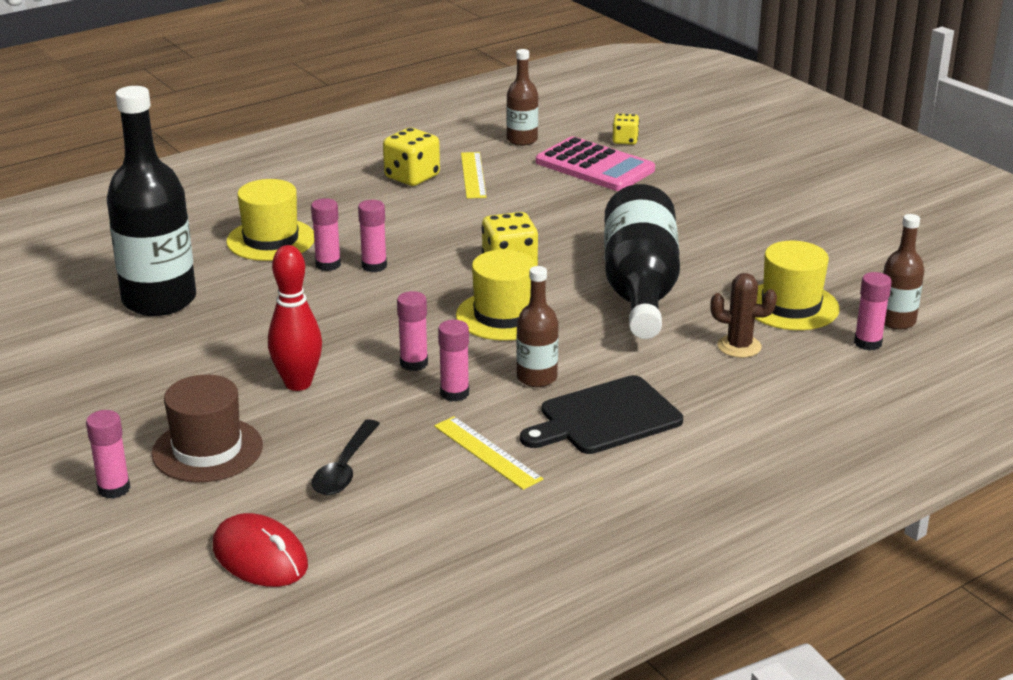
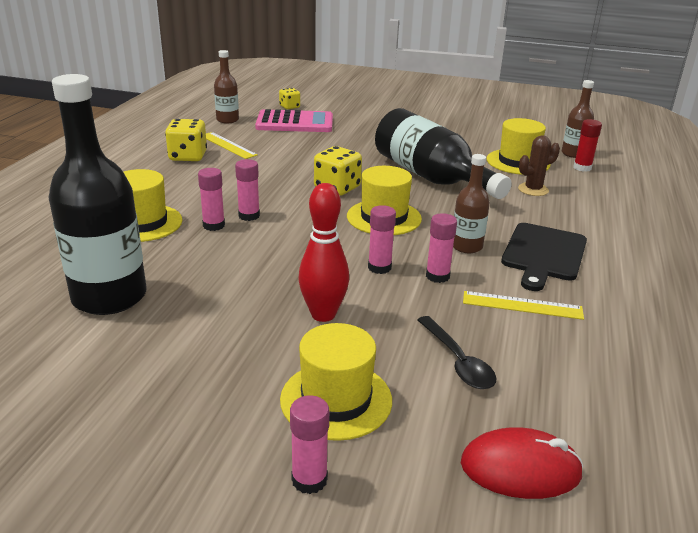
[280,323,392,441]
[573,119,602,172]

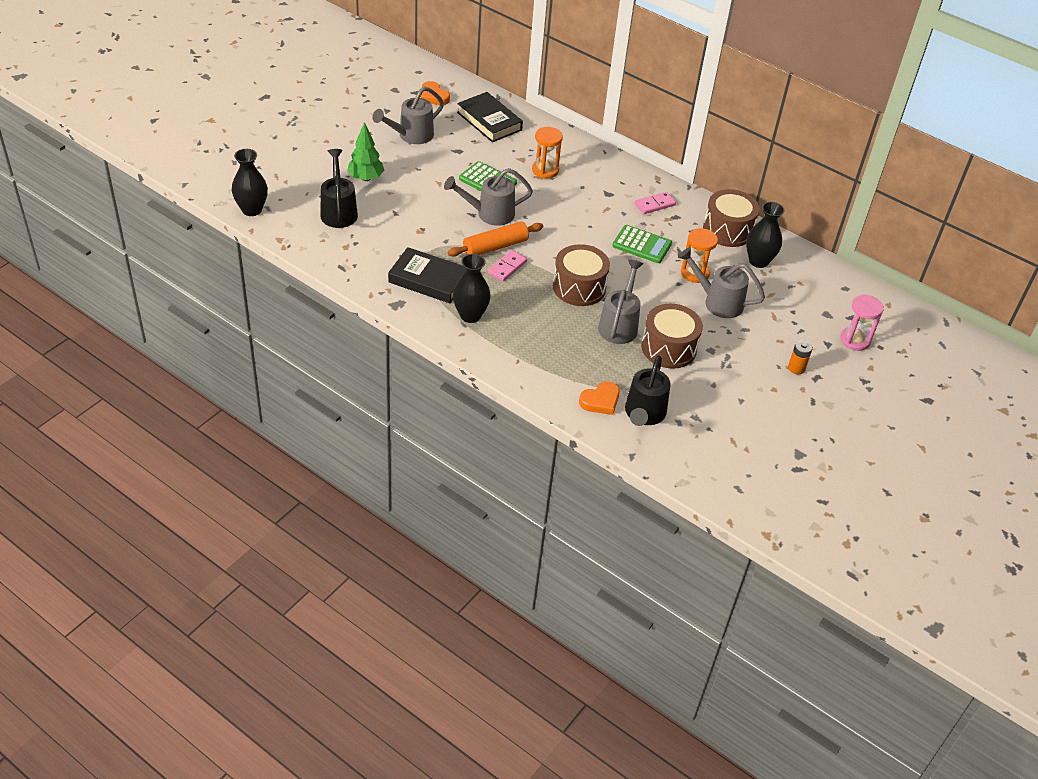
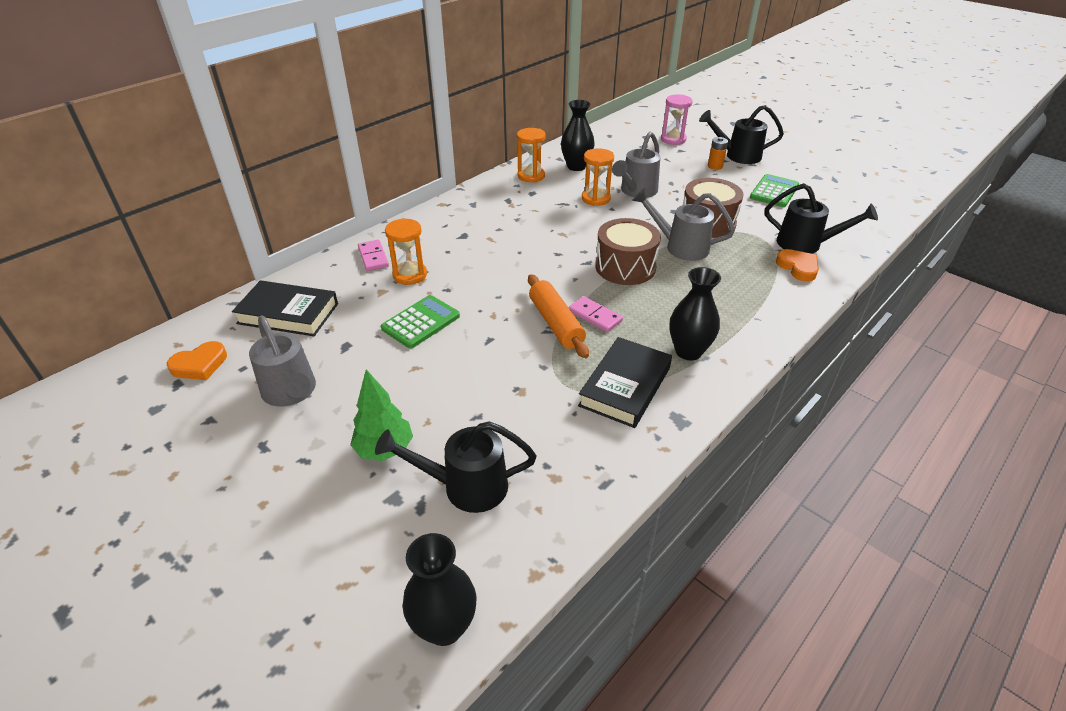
[444,168,533,226] (first image)
[699,105,784,164]
[750,174,799,207]
[358,240,389,271]
[517,128,546,182]
[232,280,338,336]

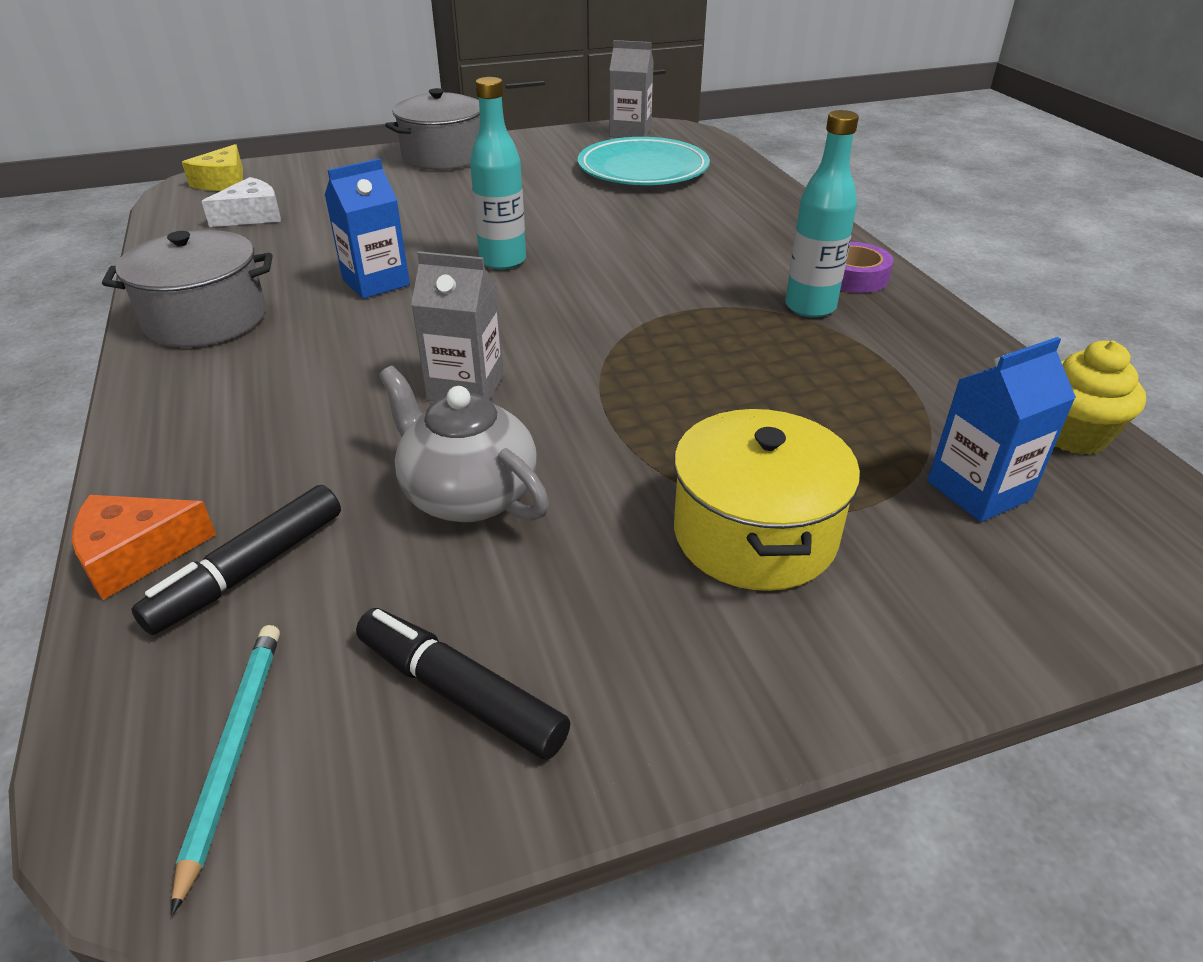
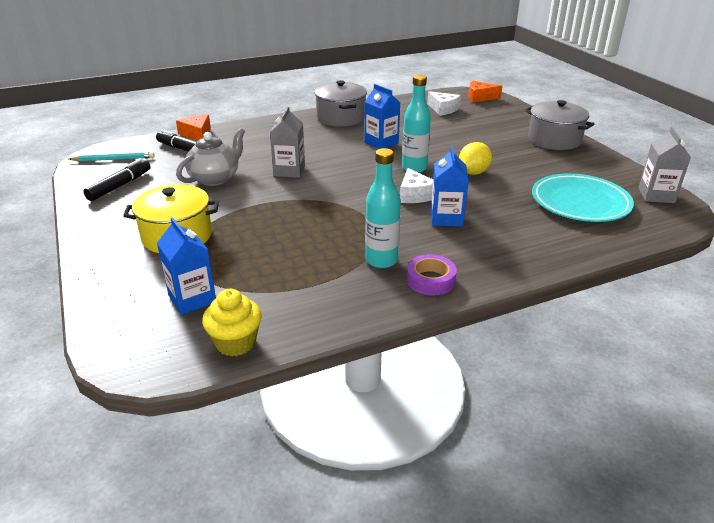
[400,168,433,203]
[431,146,469,227]
[459,142,492,175]
[469,81,502,103]

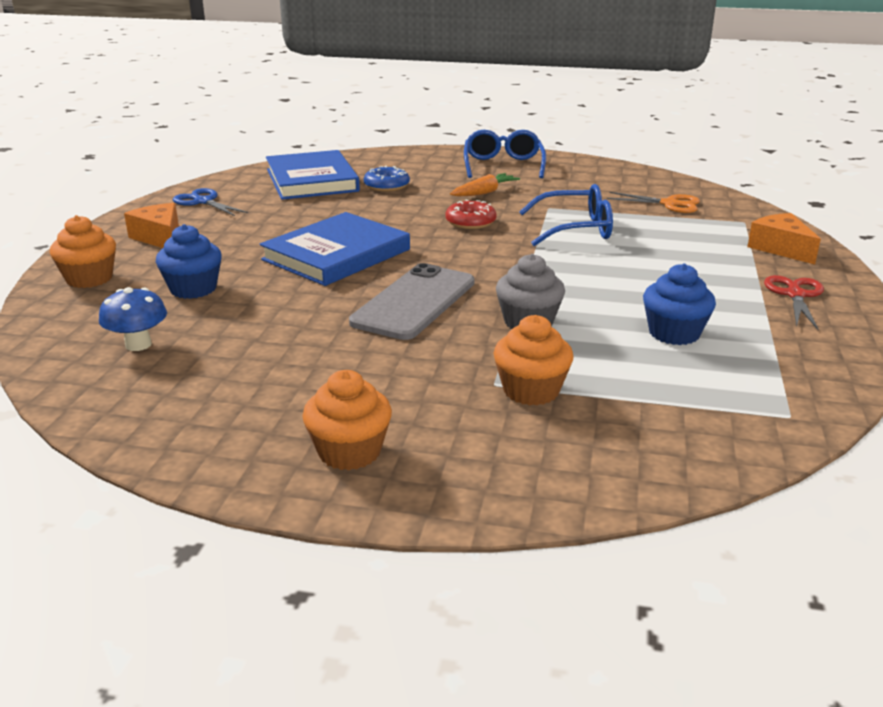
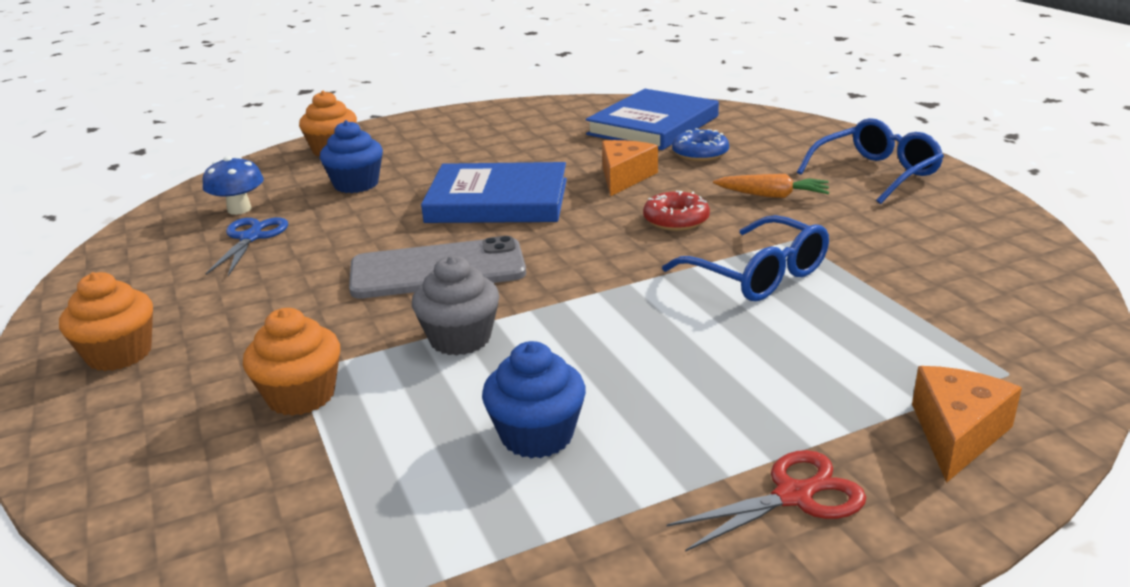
[607,192,700,213] (first image)
[602,140,658,196]
[206,217,288,276]

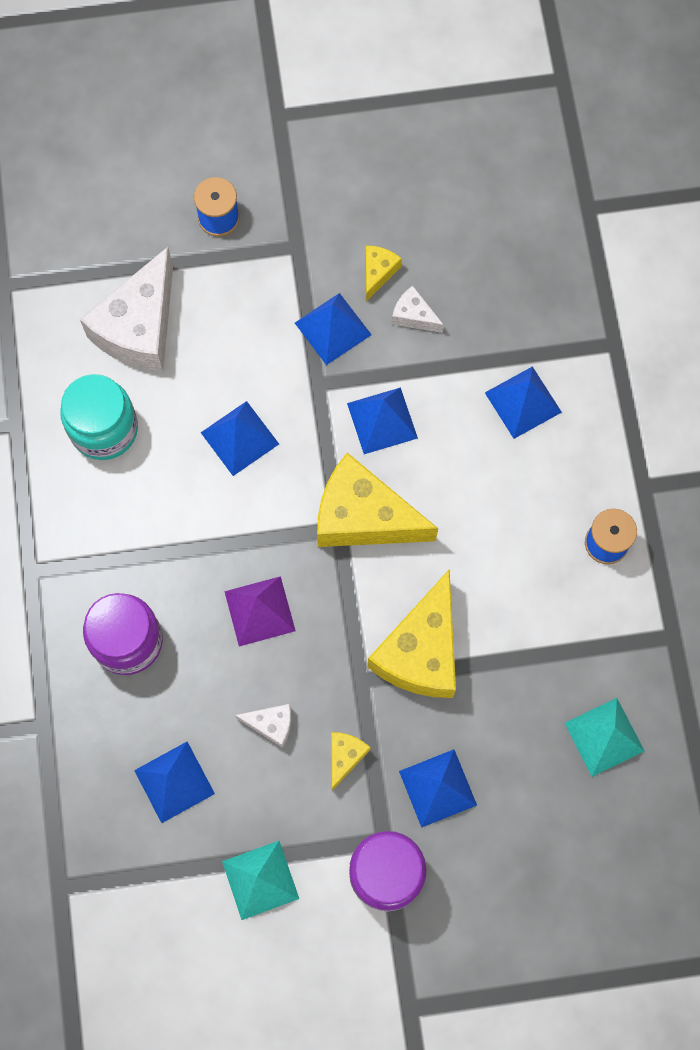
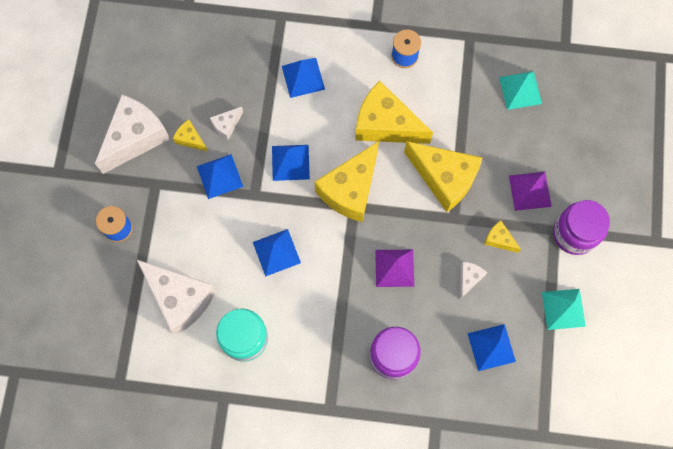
[95,95,170,174]
[355,81,433,144]
[509,172,552,211]

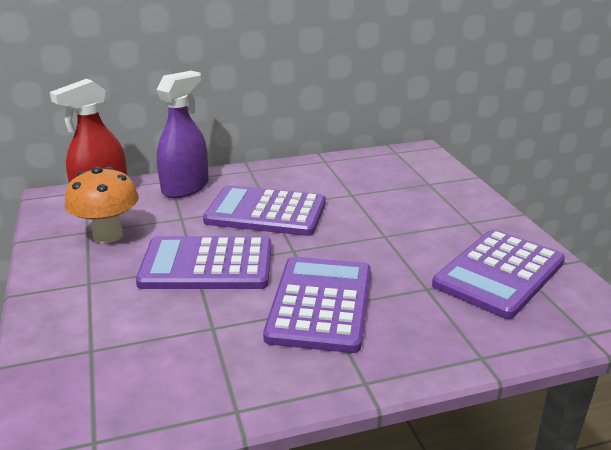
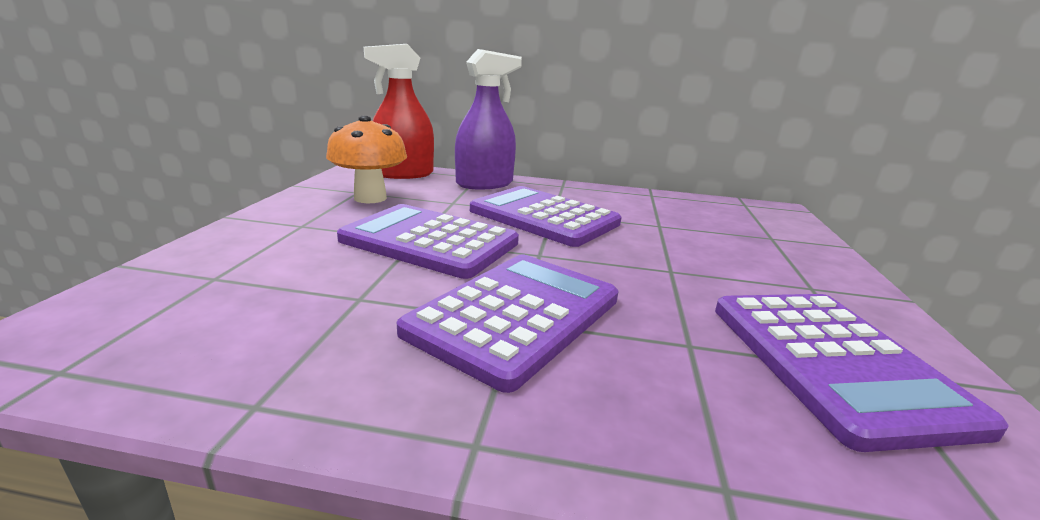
[715,294,1009,452]

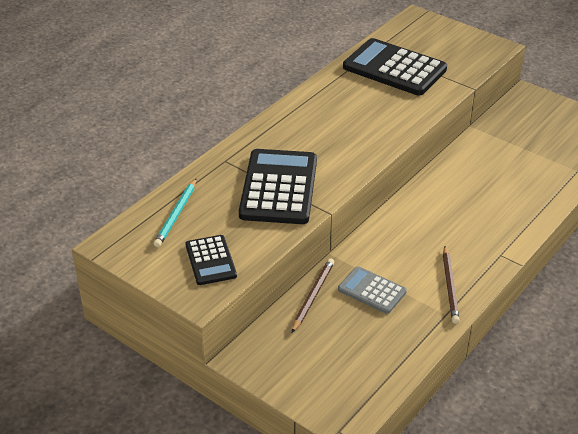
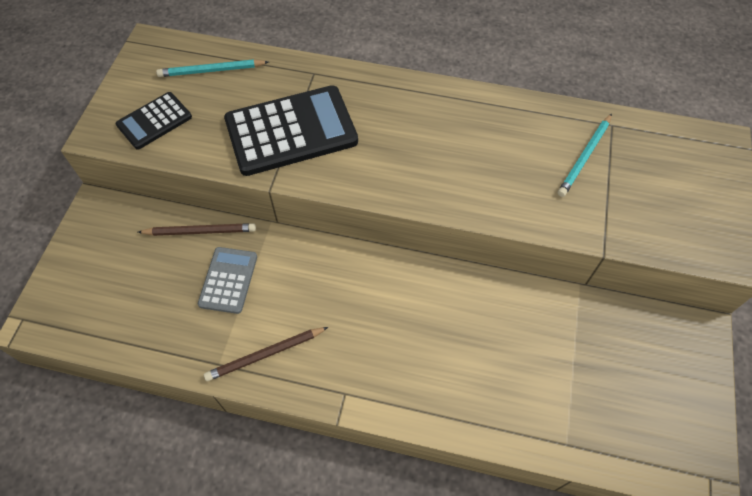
[558,113,612,197]

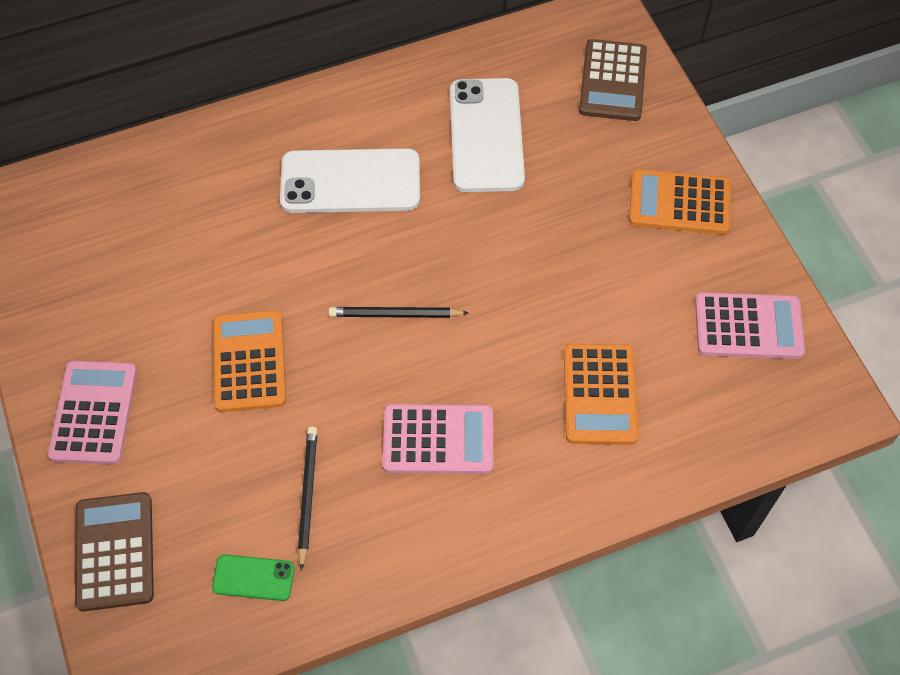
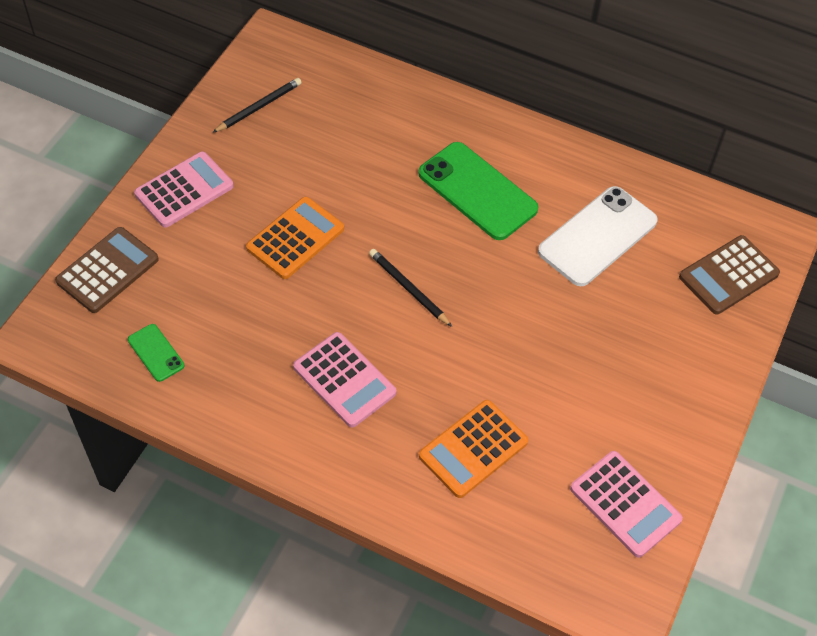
[629,169,731,235] (first image)
[212,78,302,133]
[418,142,539,240]

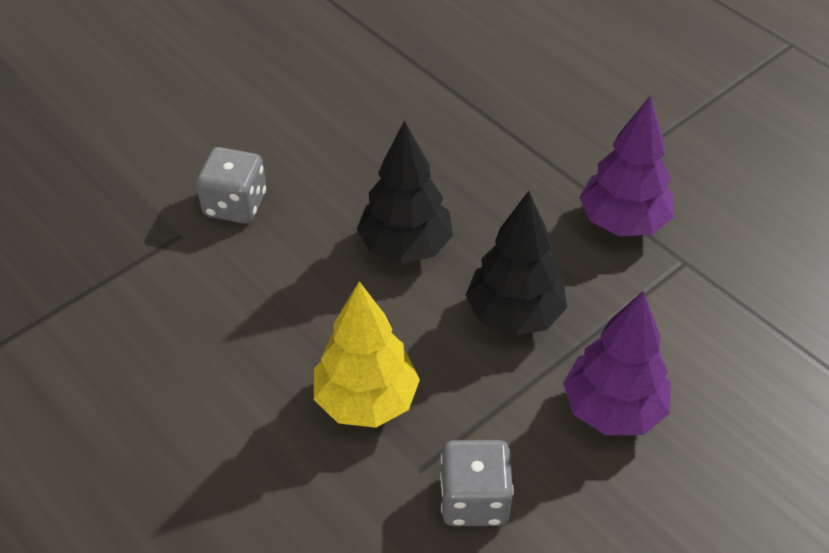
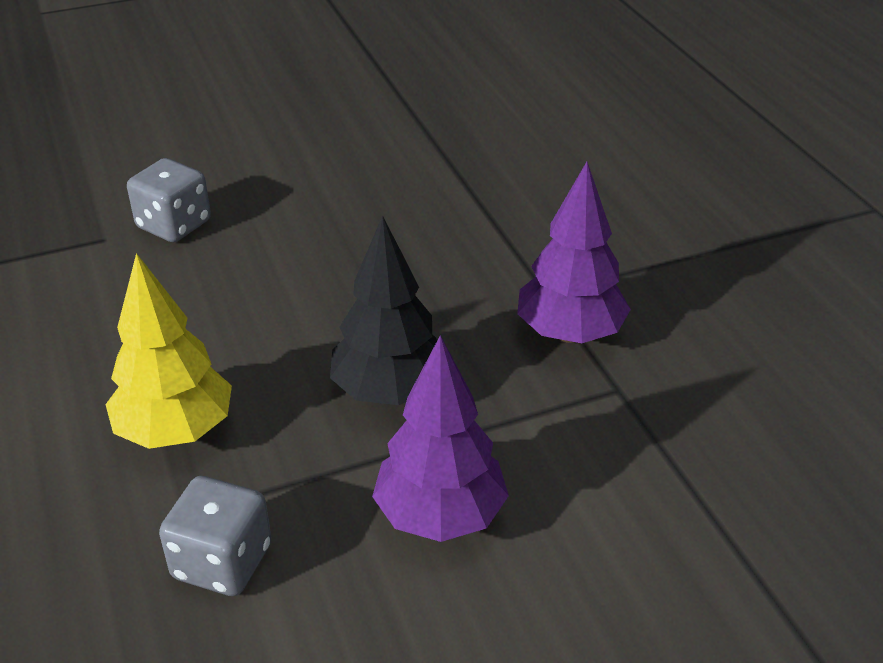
[357,120,453,264] (first image)

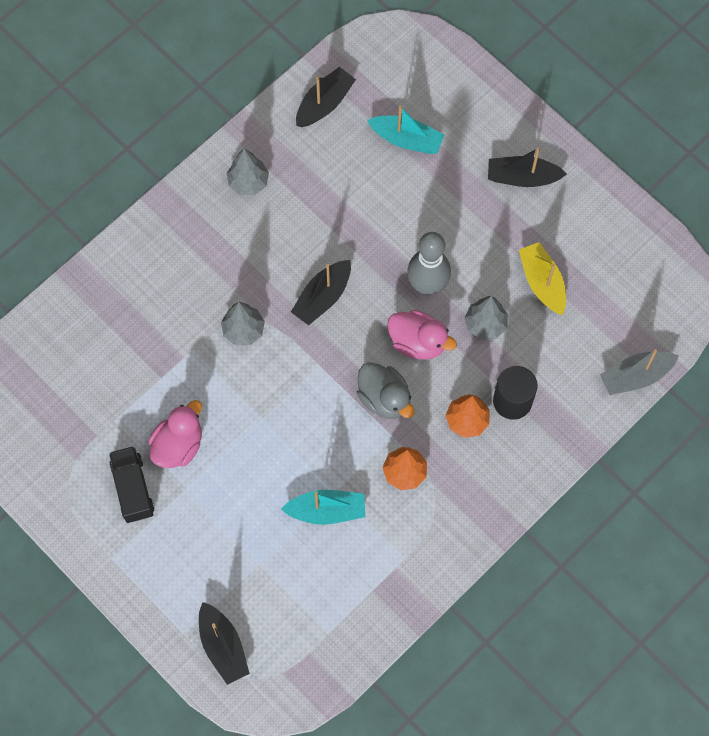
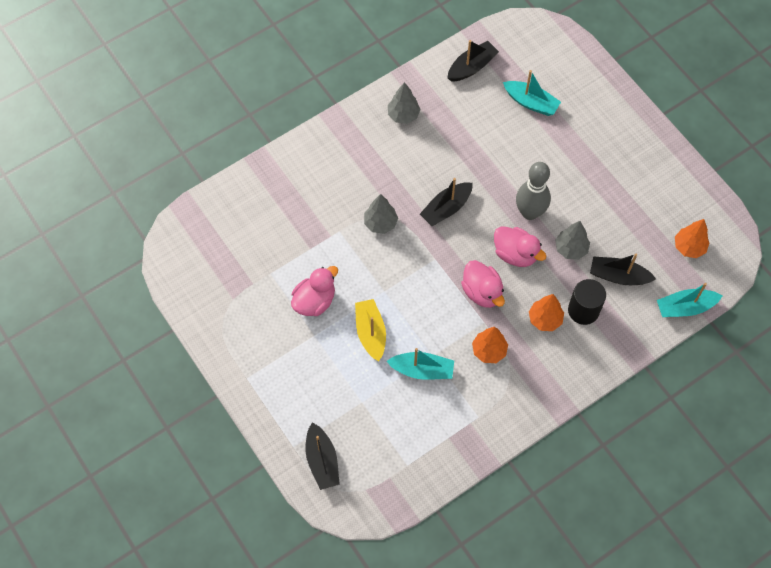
[109,446,155,523] (first image)
[675,219,709,258]
[590,254,656,285]
[355,299,386,362]
[461,260,505,308]
[657,283,722,317]

